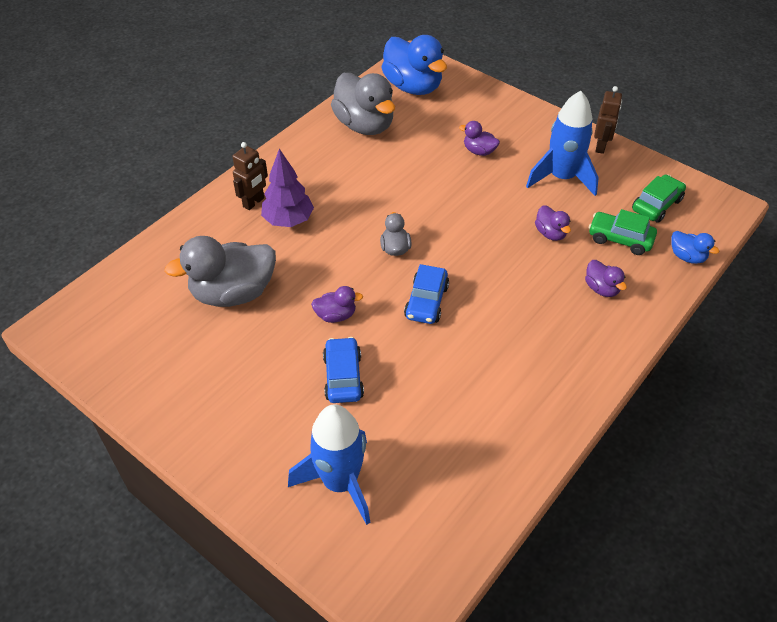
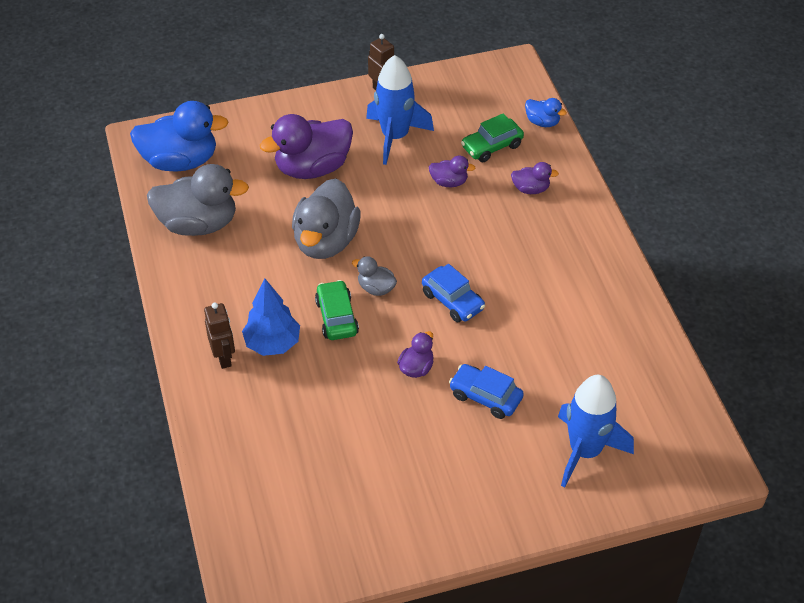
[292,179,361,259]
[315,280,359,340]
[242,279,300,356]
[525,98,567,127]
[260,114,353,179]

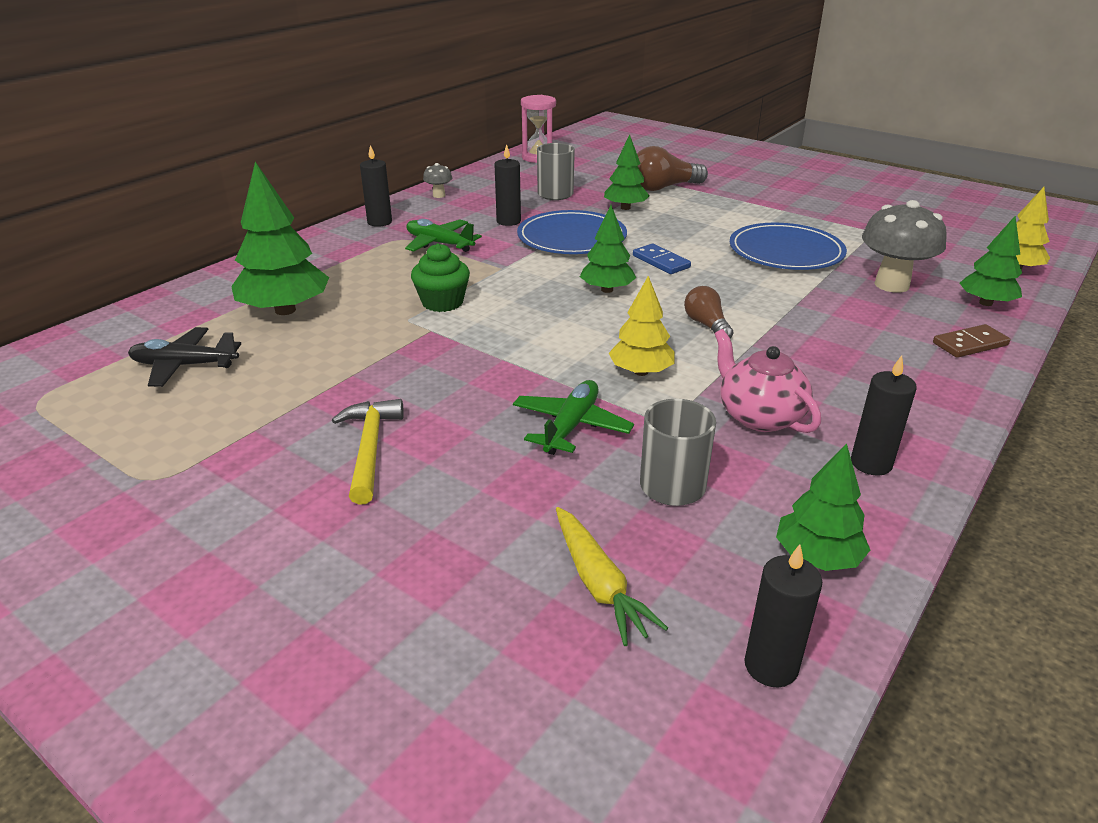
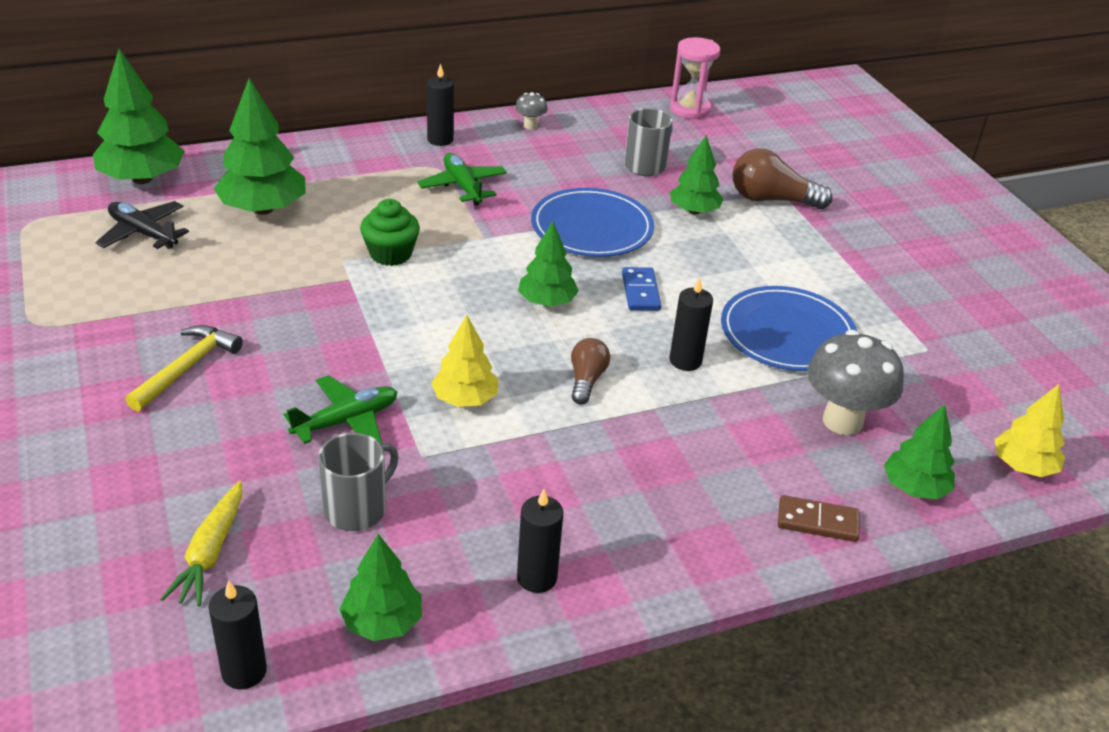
[715,329,821,433] (first image)
[93,49,185,184]
[669,277,713,371]

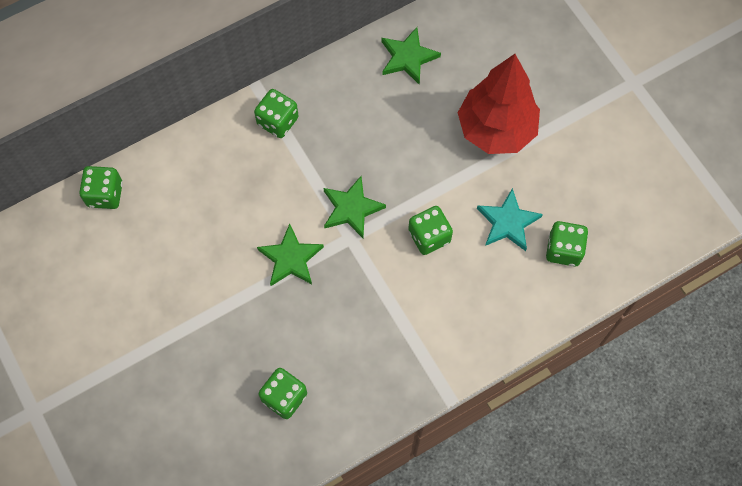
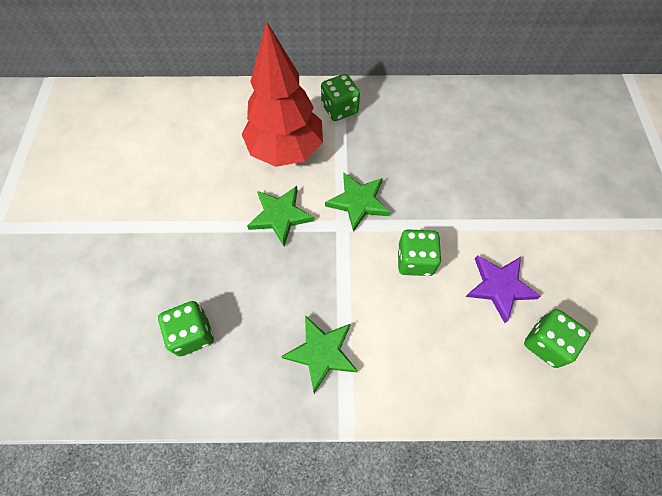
[79,166,123,209] (first image)
[281,316,358,393]
[242,21,323,167]
[466,255,541,323]

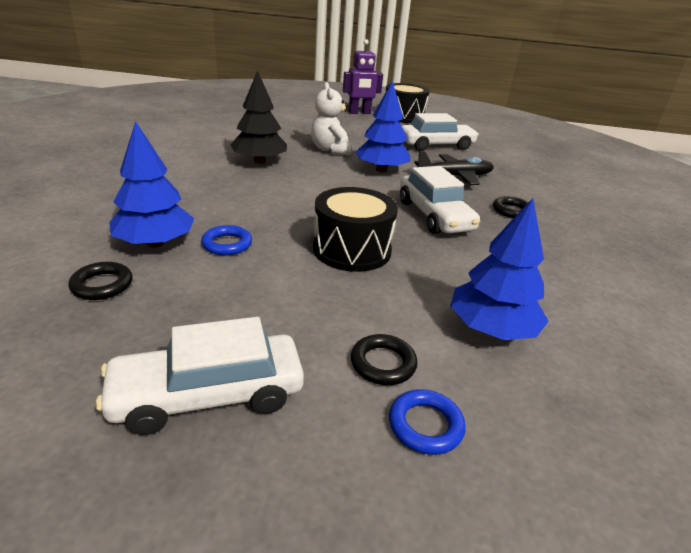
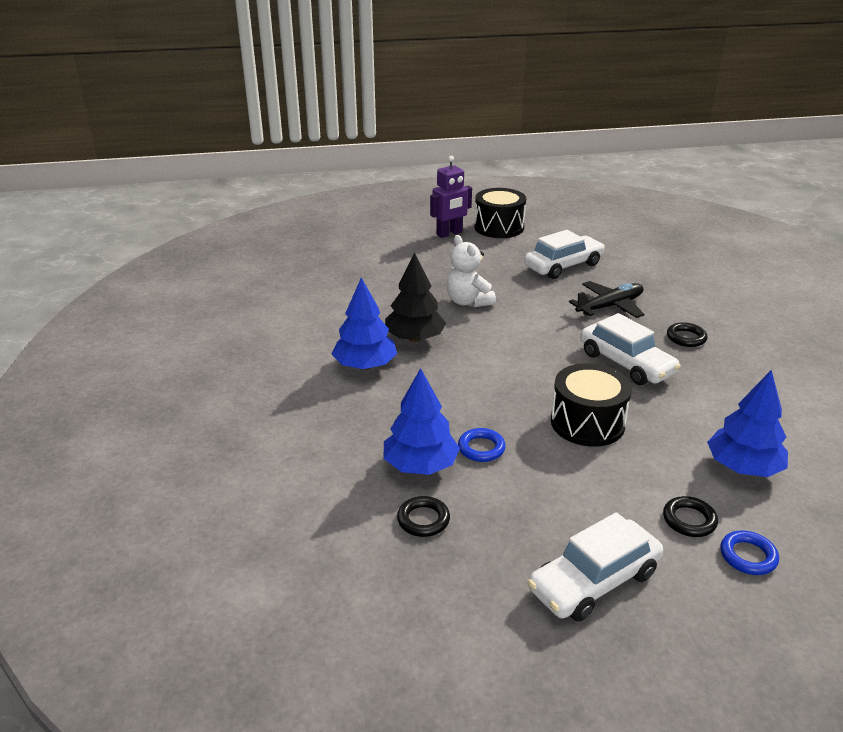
[332,277,397,370]

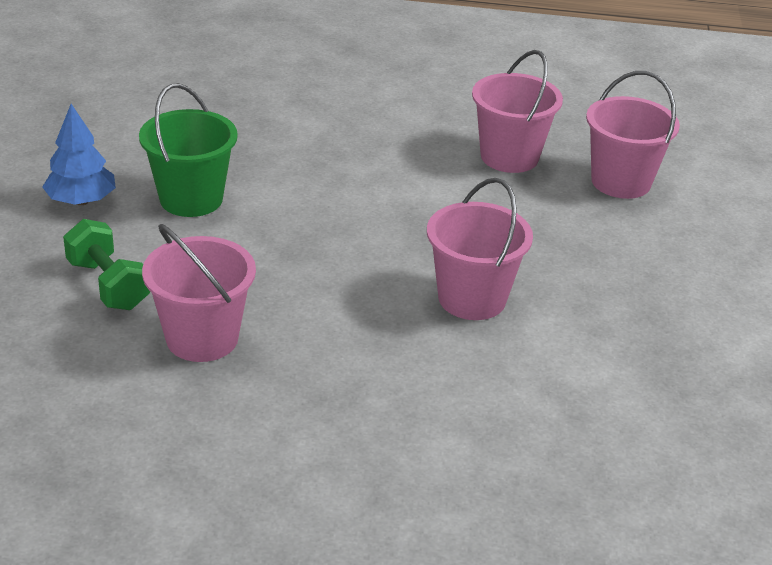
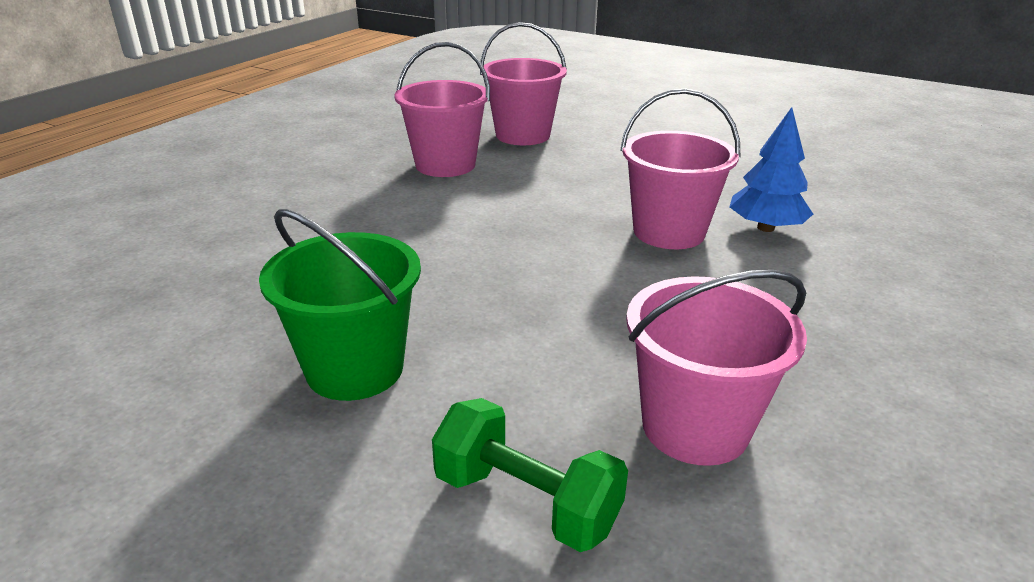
[729,107,813,232]
[432,398,628,552]

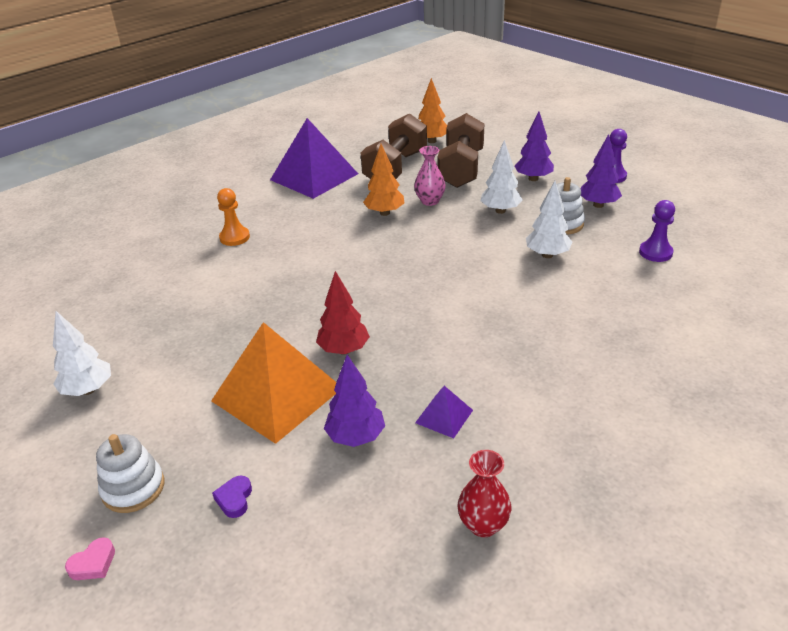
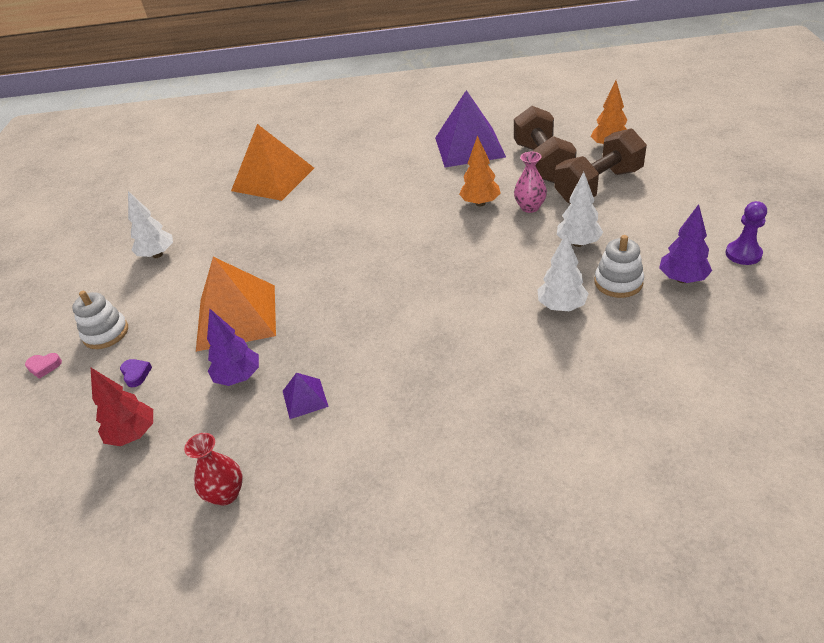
[217,188,250,246] (first image)
[514,112,554,181] (first image)
[639,200,675,262] (first image)
[231,124,314,201]
[91,368,153,446]
[120,359,152,387]
[514,106,577,183]

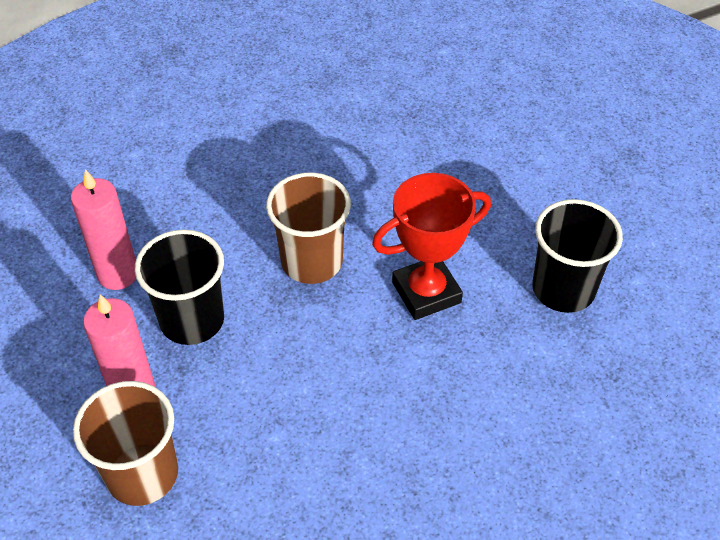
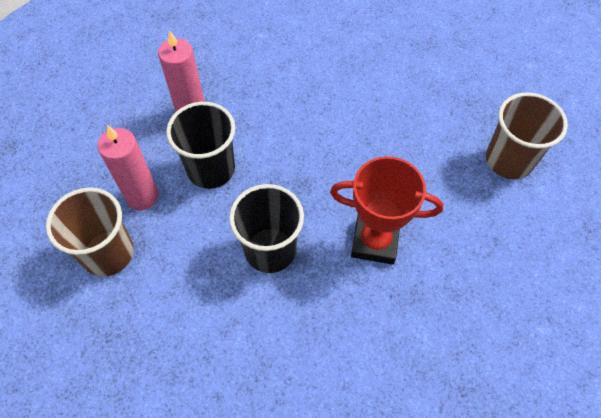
[486,92,568,179]
[229,184,304,273]

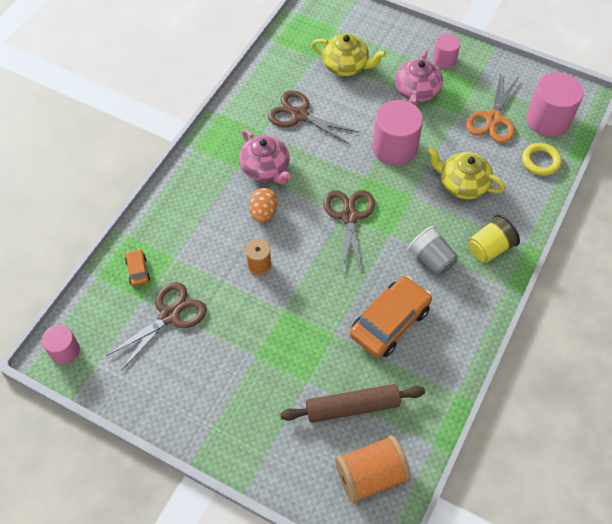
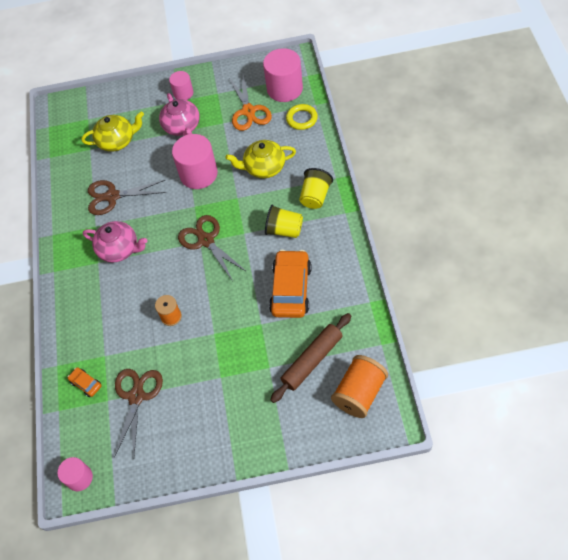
[249,188,278,223] (first image)
[265,204,303,238]

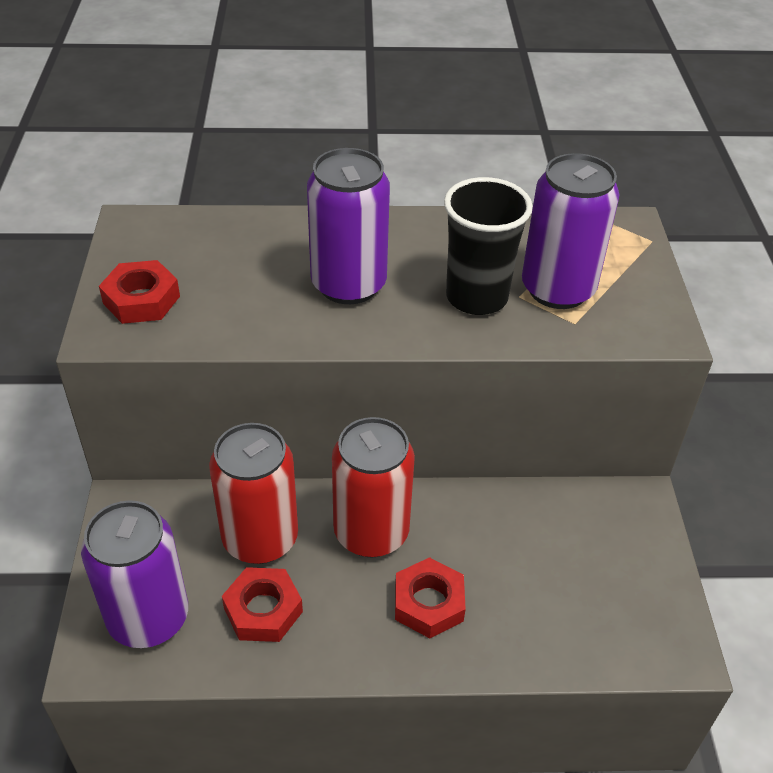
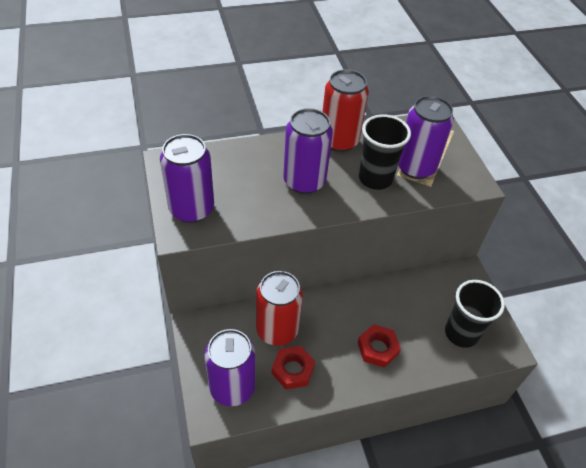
[445,280,505,348]
[322,69,369,152]
[160,134,214,223]

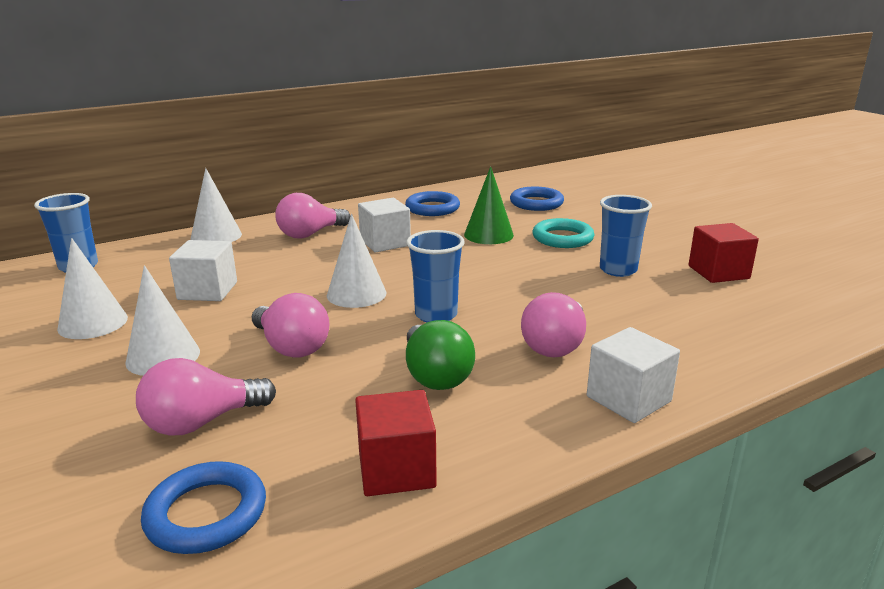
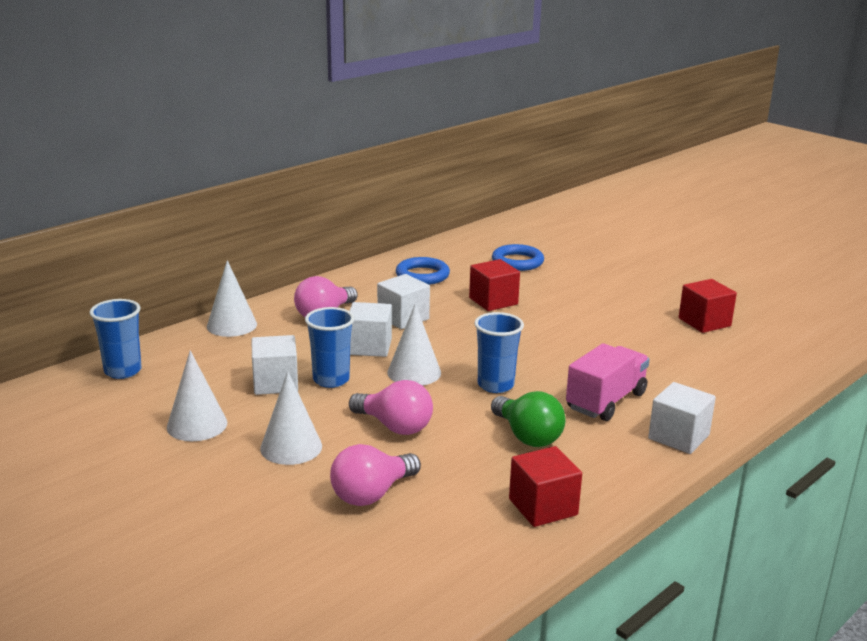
[141,461,266,554] (first image)
[533,218,594,248] (first image)
[350,302,392,357]
[305,307,354,388]
[469,259,520,311]
[566,343,650,421]

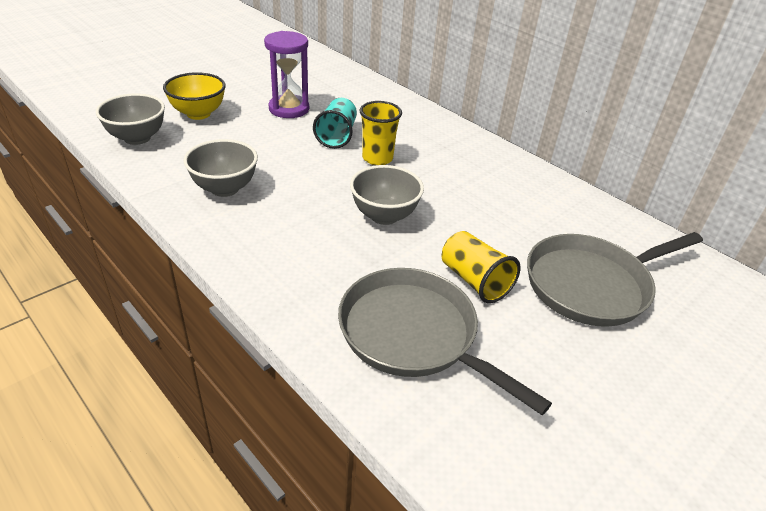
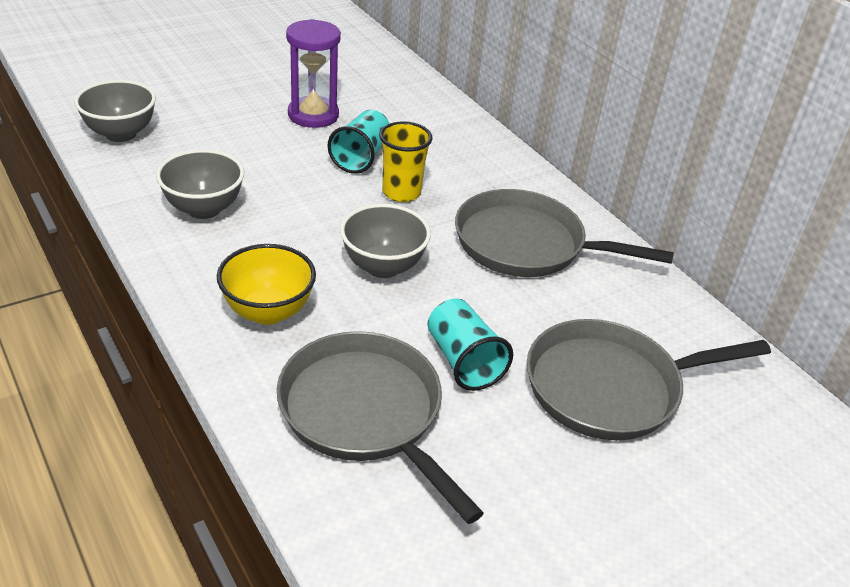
[455,189,674,277]
[217,244,316,325]
[428,299,513,391]

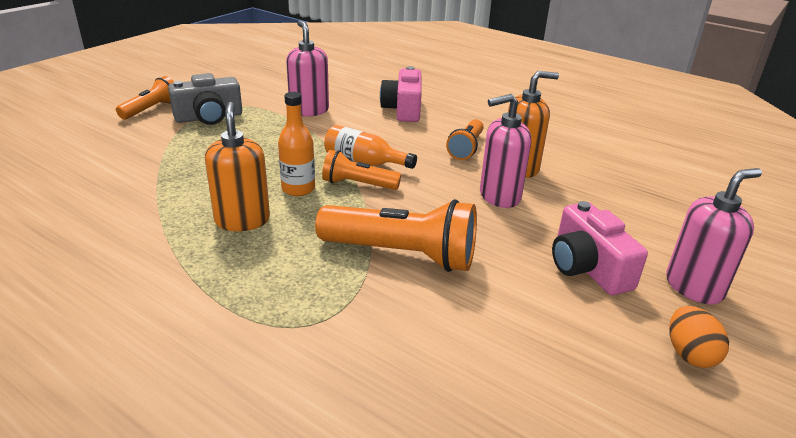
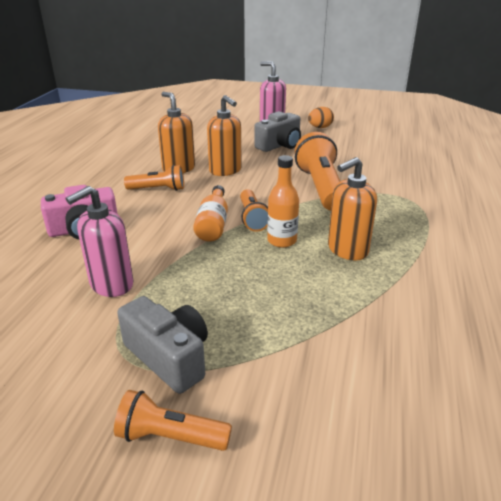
[207,95,242,176]
[254,111,301,152]

